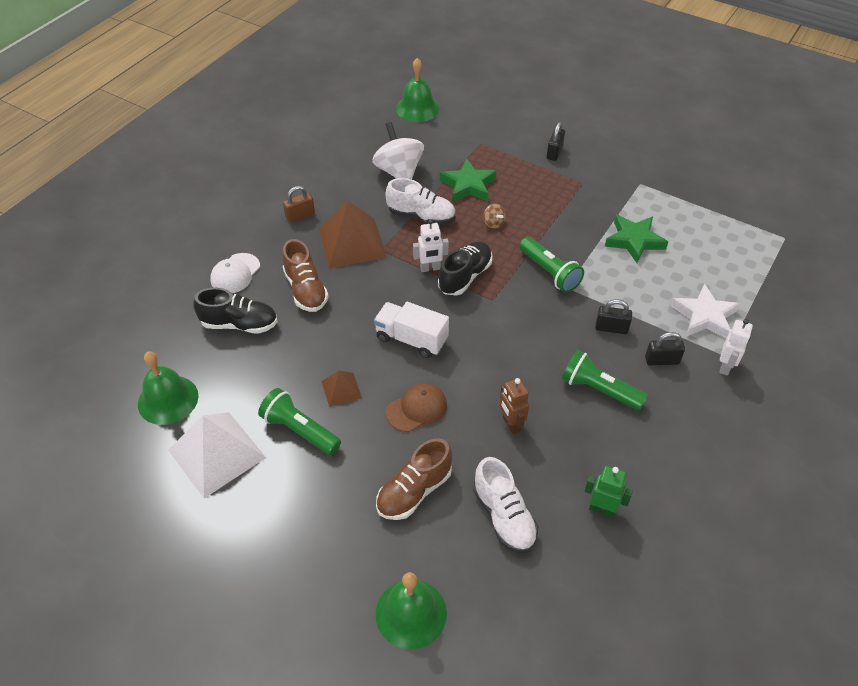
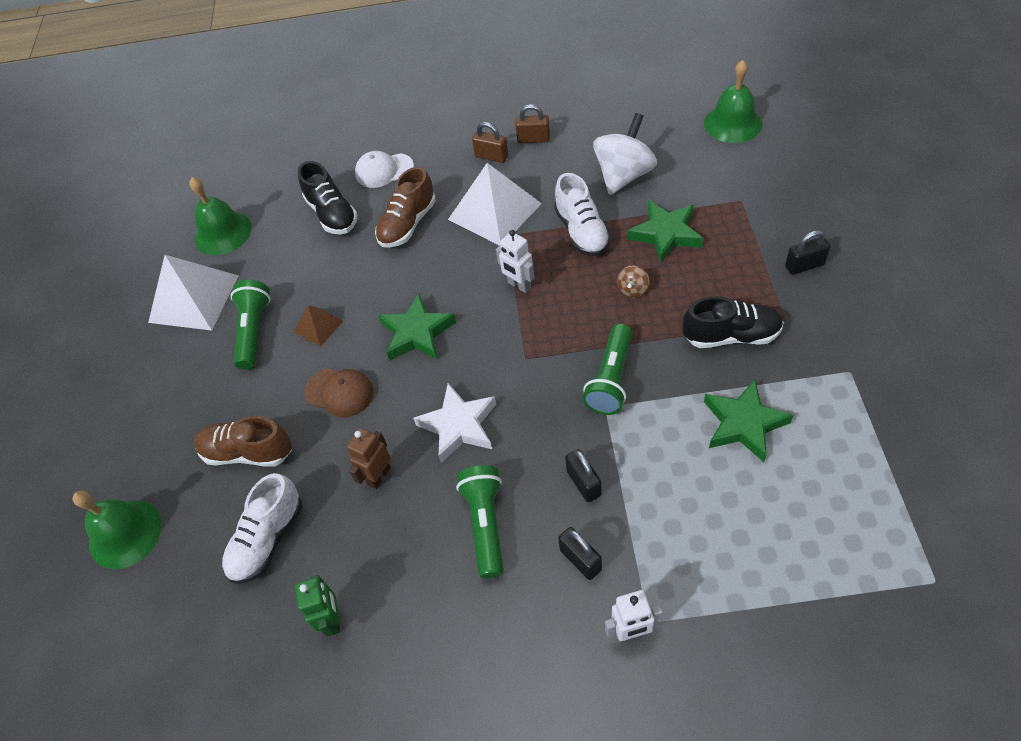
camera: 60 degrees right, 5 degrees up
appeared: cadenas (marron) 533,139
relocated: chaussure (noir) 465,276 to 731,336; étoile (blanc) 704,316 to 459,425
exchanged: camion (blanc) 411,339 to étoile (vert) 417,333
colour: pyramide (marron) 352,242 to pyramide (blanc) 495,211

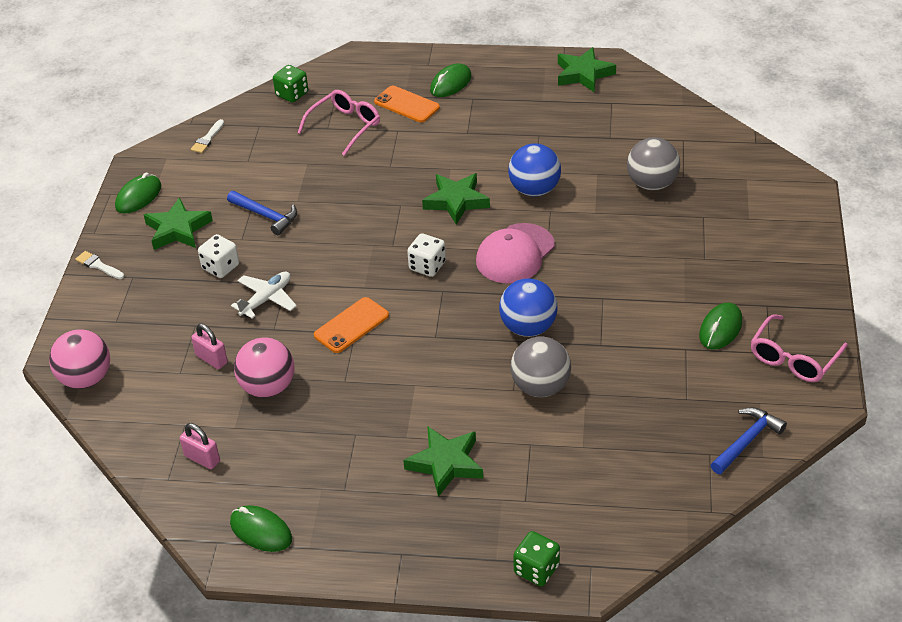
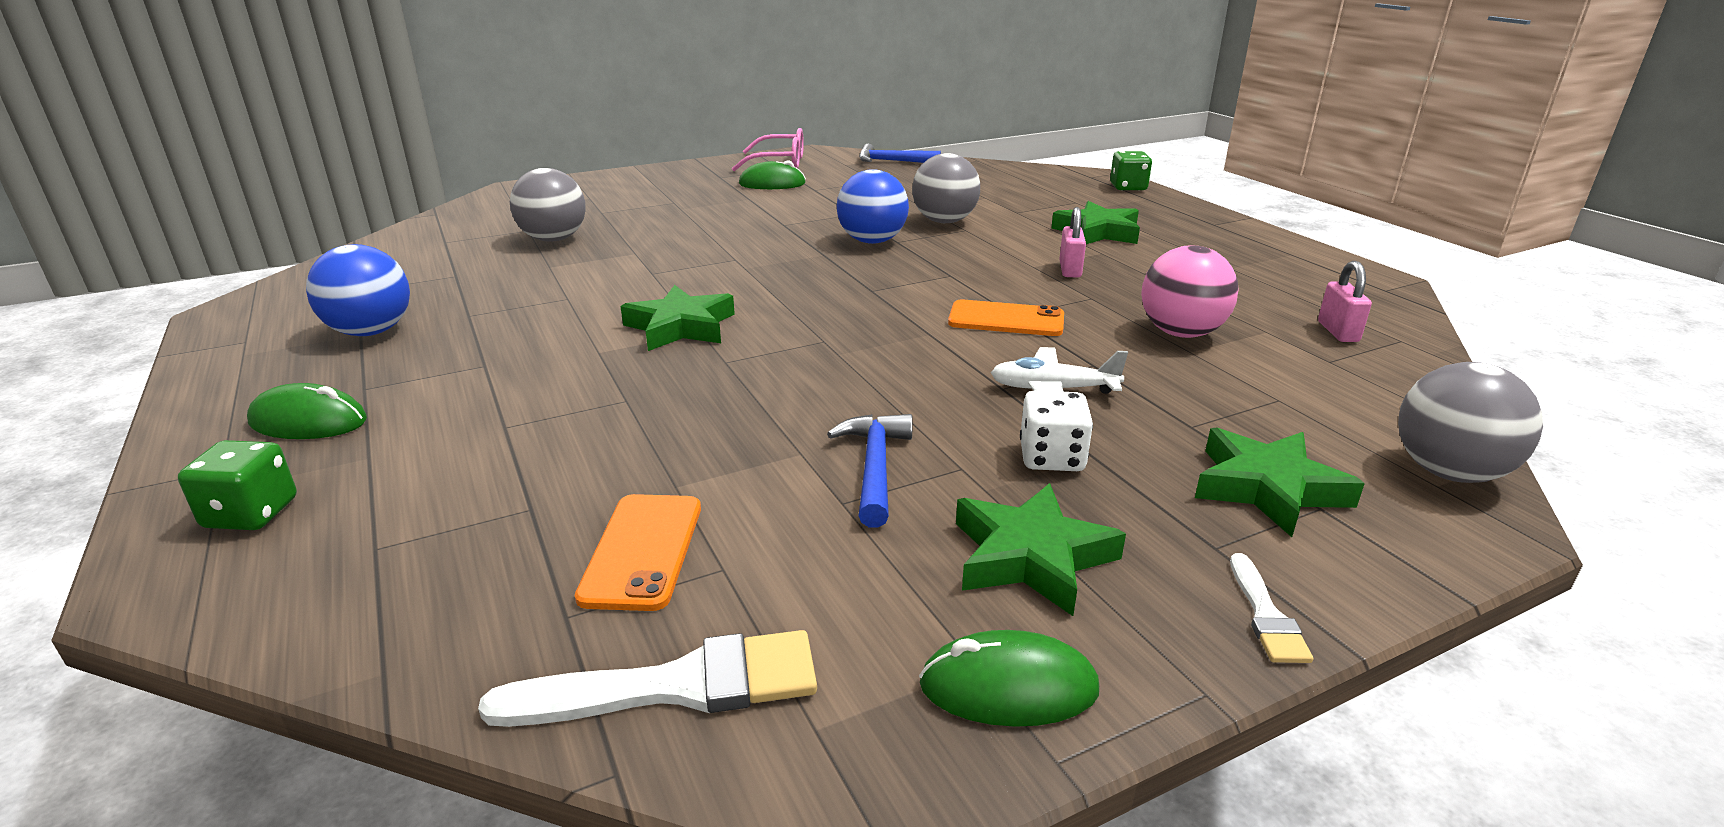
camera: 125 degrees left, 15 degrees down
missing: souris (vert) 261,531; lunettes (rose) 345,126; dé (blanc) 427,266; casquette (rose) 515,254
relocated: cadenas (rose) 211,359 to 1070,270; dé (vert) 292,94 to 251,513; téléphone (orange) 406,104 to 642,551; balle (bleu) 534,190 to 371,332; étoile (vert) 583,74 to 1268,488
colour: balle (rose) 86,379 to balle (gris) 1448,472
size: pinceau (blanc) 207,139 = 675,686 x1.87

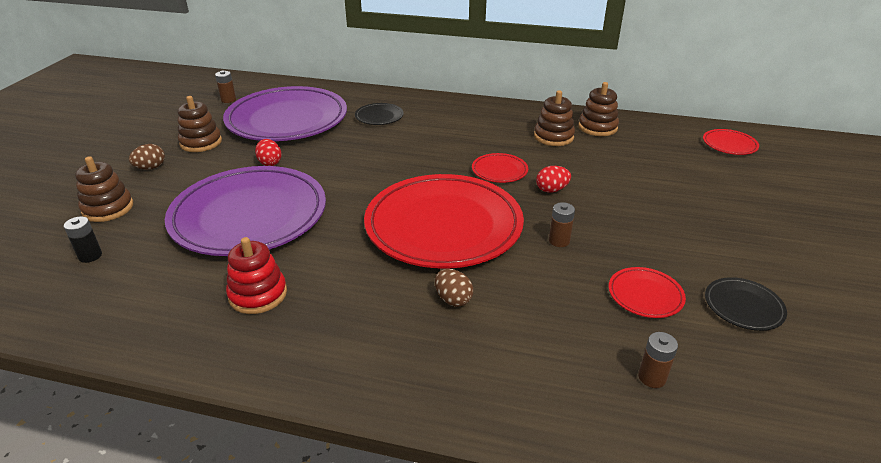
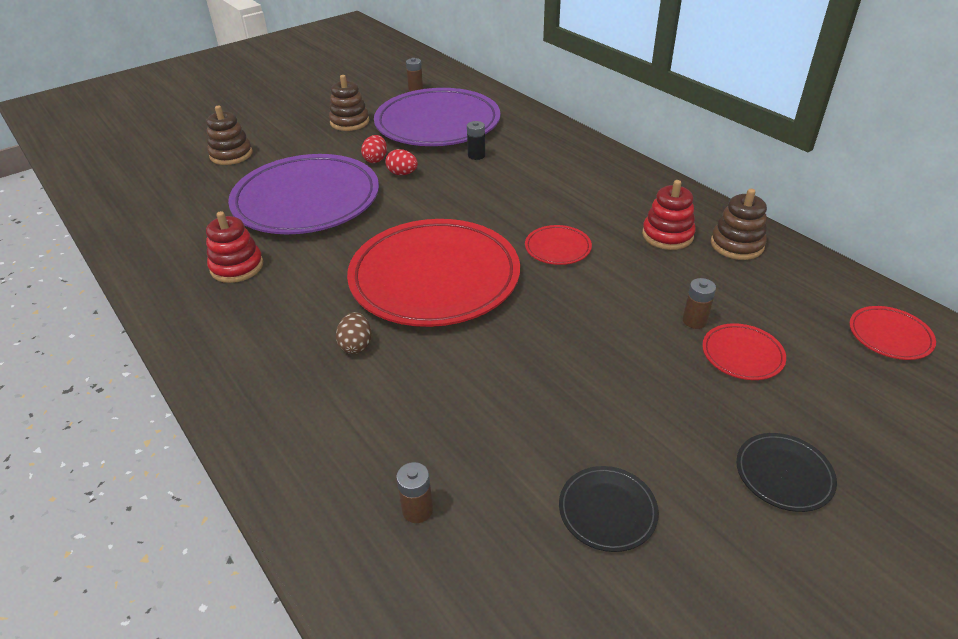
camera: 40 degrees right, 5 degrees up
missing: œuf (marron) 150,168
relocated: pile (noir) 90,256 to 476,155; assiette (noir) 379,116 to 783,474; œuf (rouge) 551,190 to 402,174; pile (marron) 559,241 to 694,321; assiette (rouge) 645,295 to 742,355
colour: jouet à empiler (marron) 553,137 to jouet à empiler (rouge) 667,235

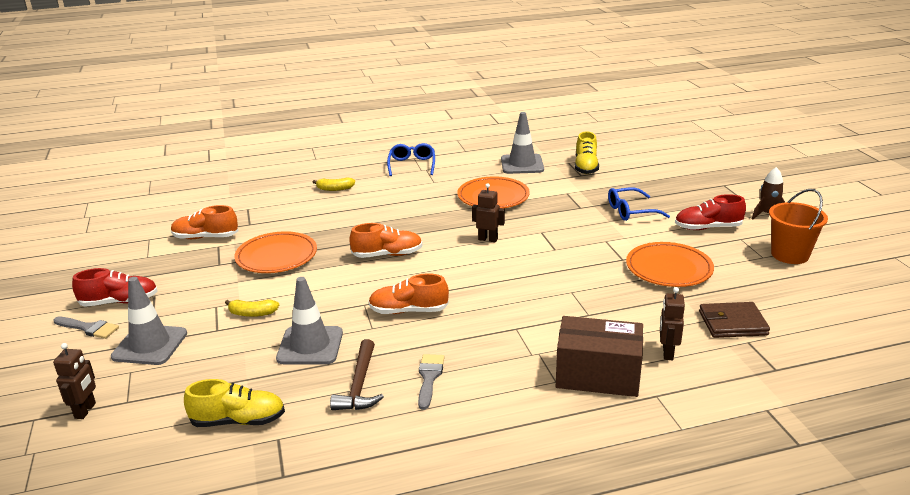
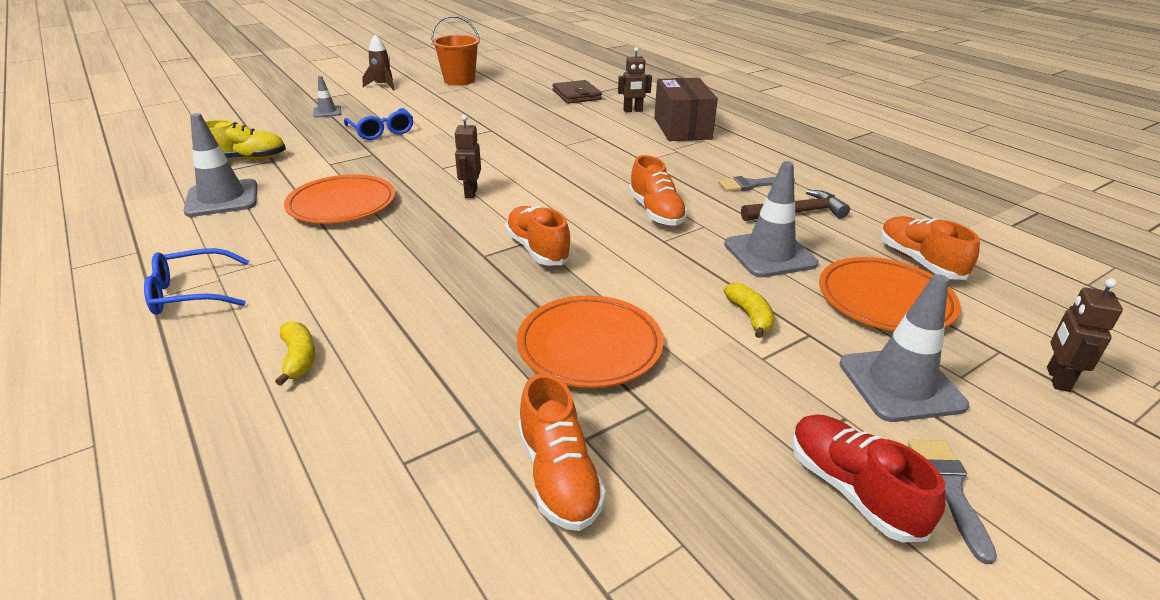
camera: 110 degrees left, 5 degrees up
missing: chaussure (rouge) 707,228
appeared: cône de chantier (gris) 327,112
relocated: assiette (orange) 668,269 to 885,300
colour: chaussure (jaune) 238,421 to chaussure (orange) 919,261
spun: robot (marron) 85,411 = 1057,379 60 degrees counterclockwise

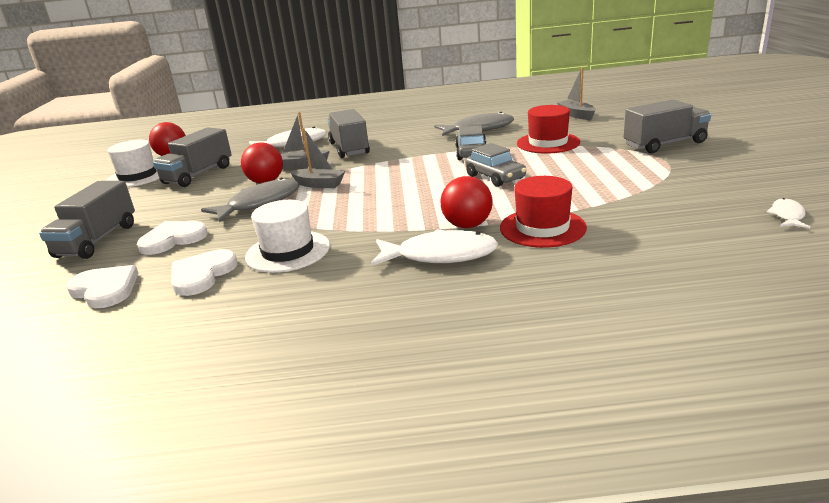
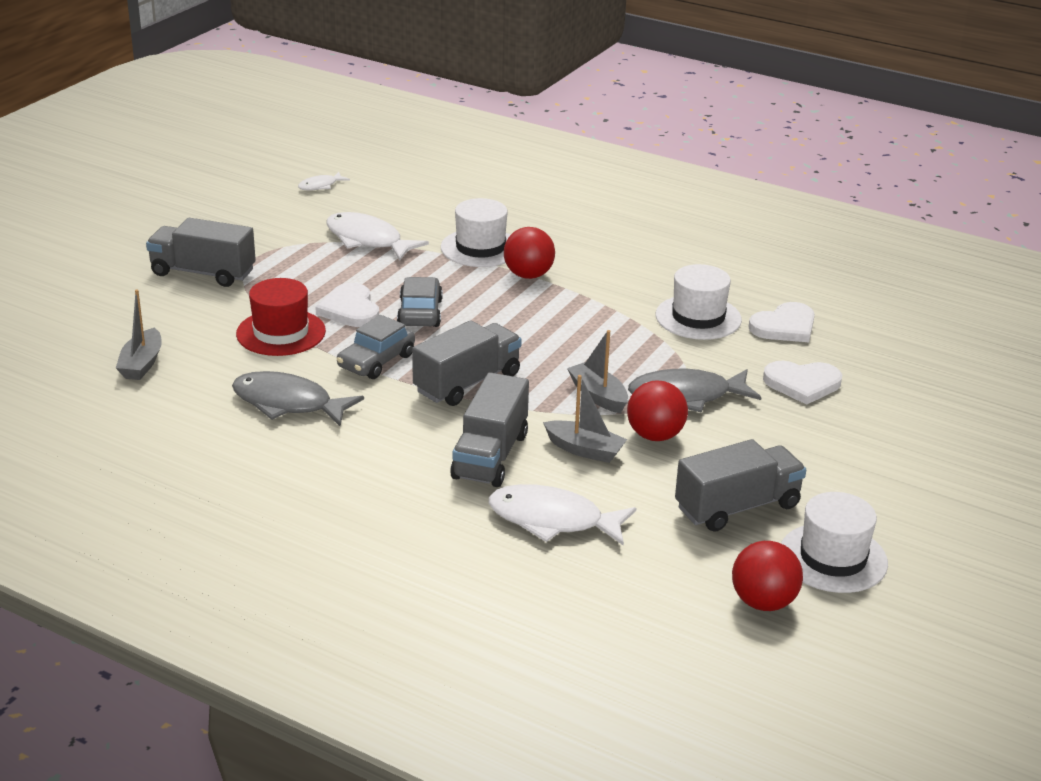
camera: 150 degrees left, 5 degrees up
relocated: camion (gris) 97,240 to 467,383; cœur (blanc) 105,289 to 350,309; poisson (blanc) 440,255 to 368,240
colour: chapeau (rouge) 542,228 to chapeau (blanc) 480,248

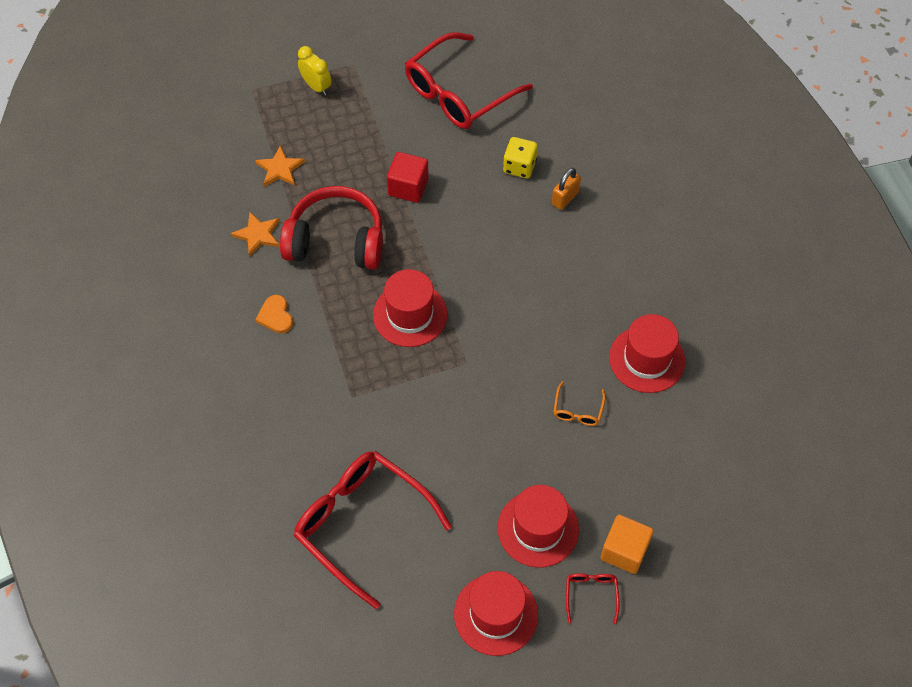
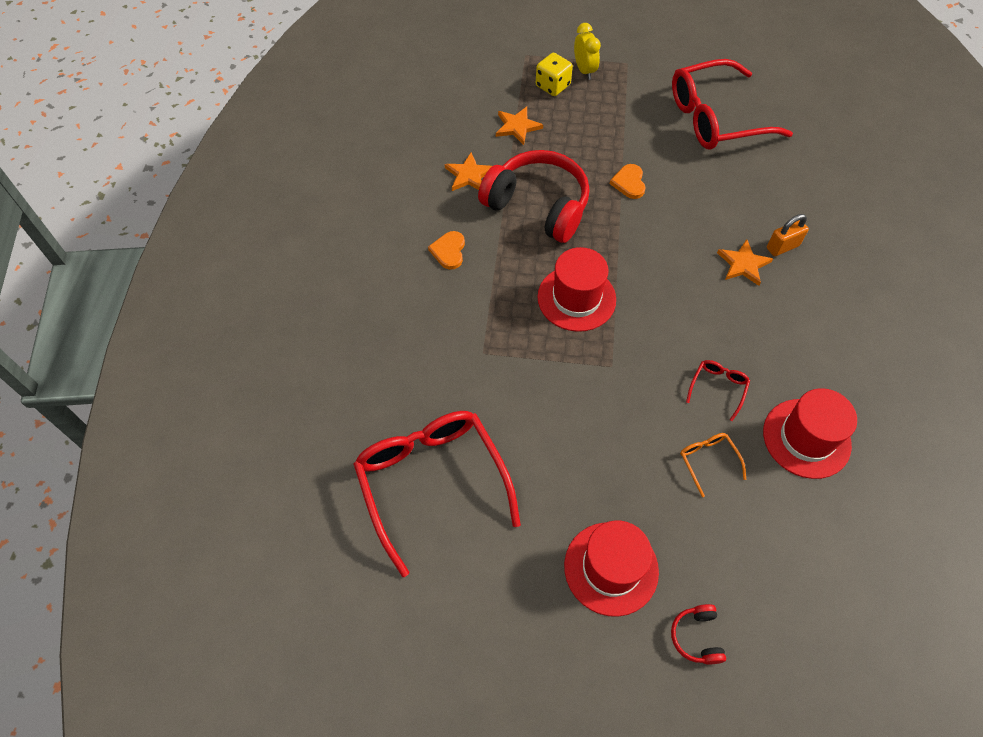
camera: 25 degrees right, 0 degrees up
missing: chapeau (rouge) 496,614
appeared: étoile (orange) 743,264
relocated: dé (jaune) 519,166 to 552,86; lunettes (rouge) 591,594 to 718,388
exchanged: cube (rouge) 408,187 to cœur (orange) 629,183; cube (orange) 624,551 to casque audio (rouge) 697,637
spun: lunettes (orange) 577,410 = 708,461 120 degrees clockwise

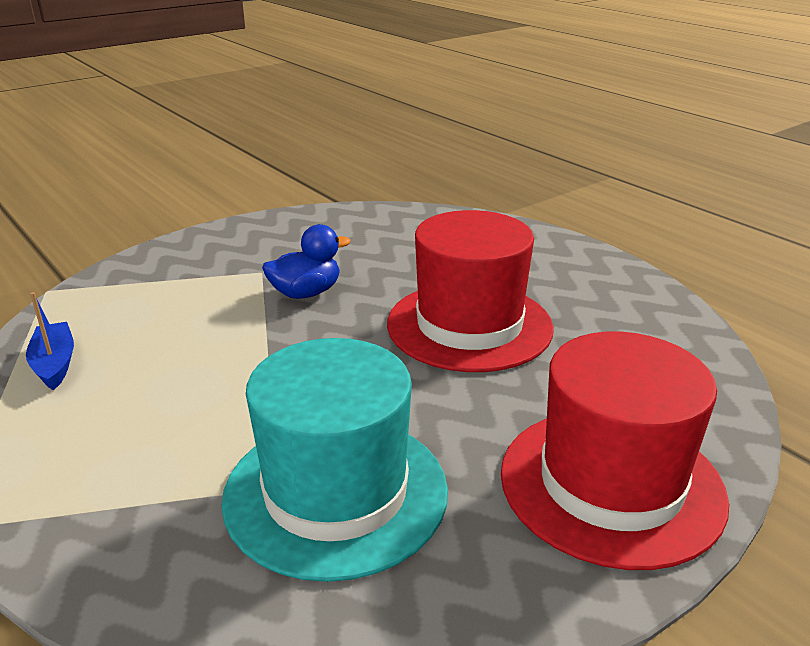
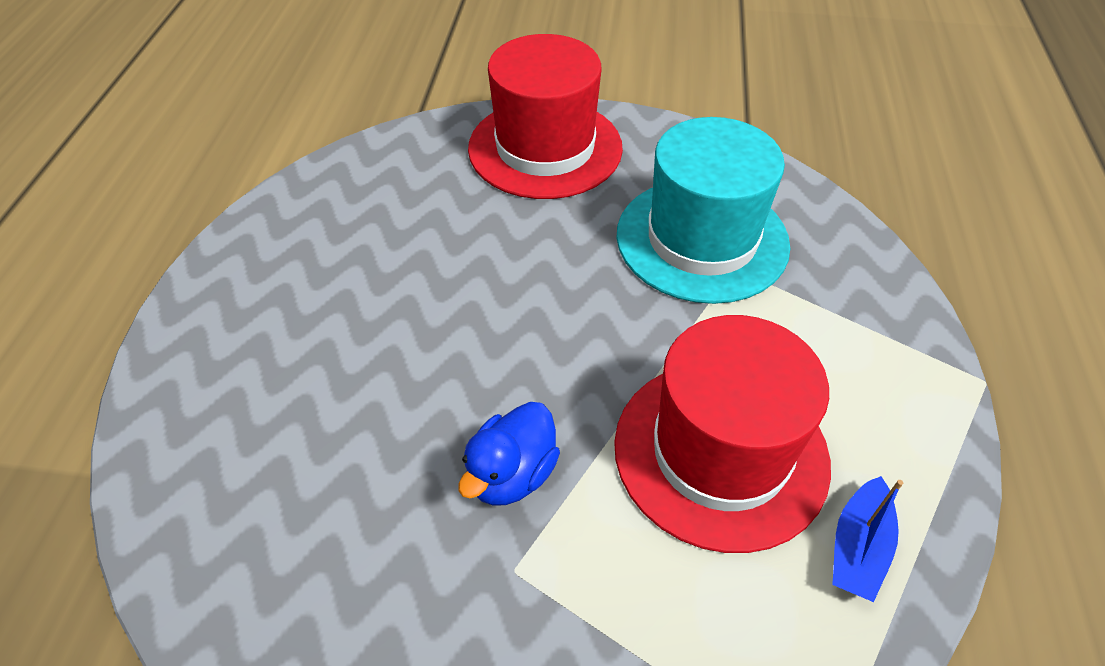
camera: 135 degrees left, 20 degrees up
relocated: chapeau (rouge) 469,325 to 720,452
spun: canard (bleu) 306,293 = 511,474 75 degrees counterclockwise

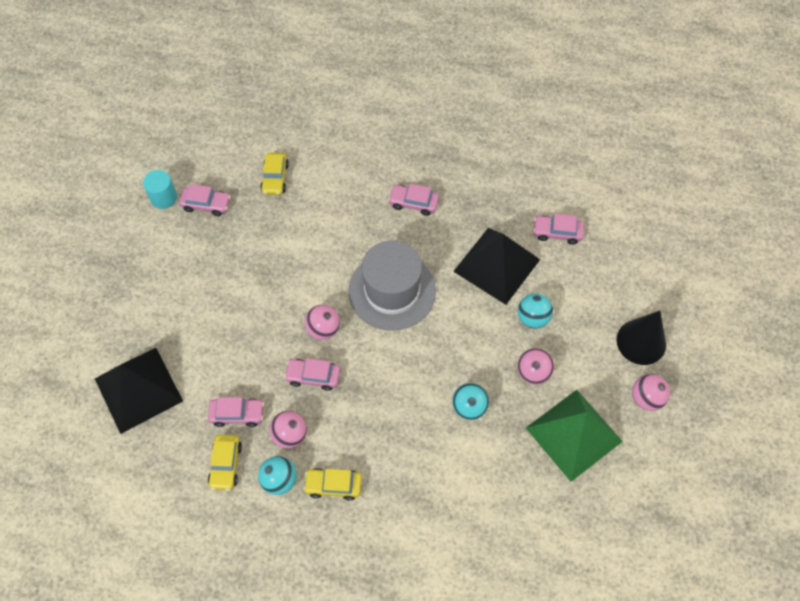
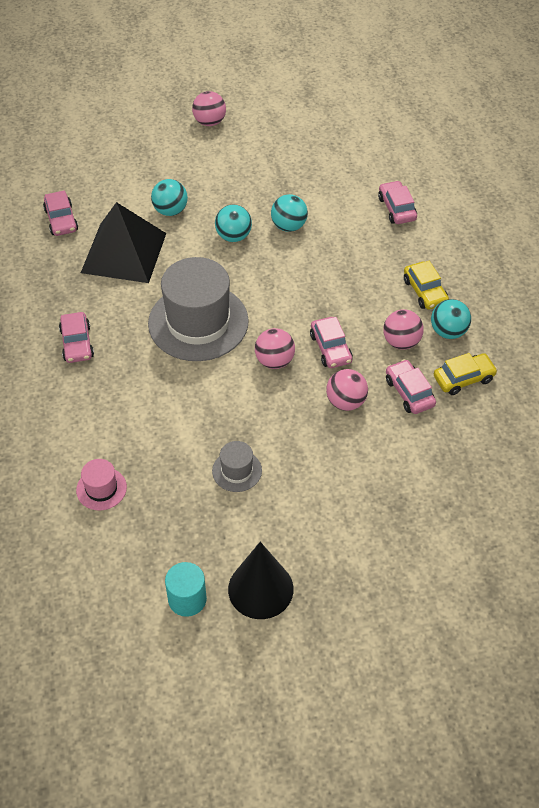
camera: 115 degrees left, 10 degrees down
missing: pyramide (noir) 138,390; pyramide (vert) 574,434
appeared: chapeau (gris) 237,471; balle (turquoise) 233,236
relocated: voiture (rose) 206,204 to 396,208; balle (rose) 533,372 to 346,402; cône (noir) 641,342 to 260,589
exchanged: voiture (jaune) 275,178 to chapeau (rose) 101,489

